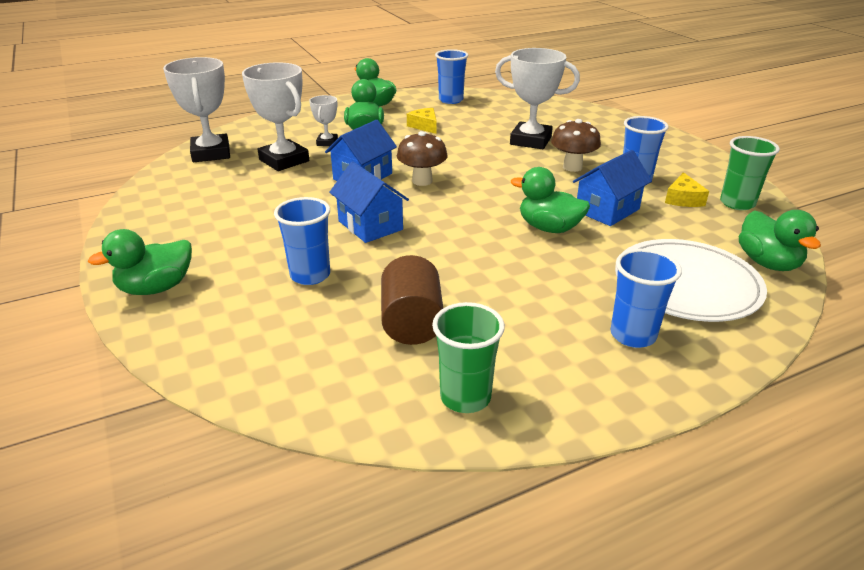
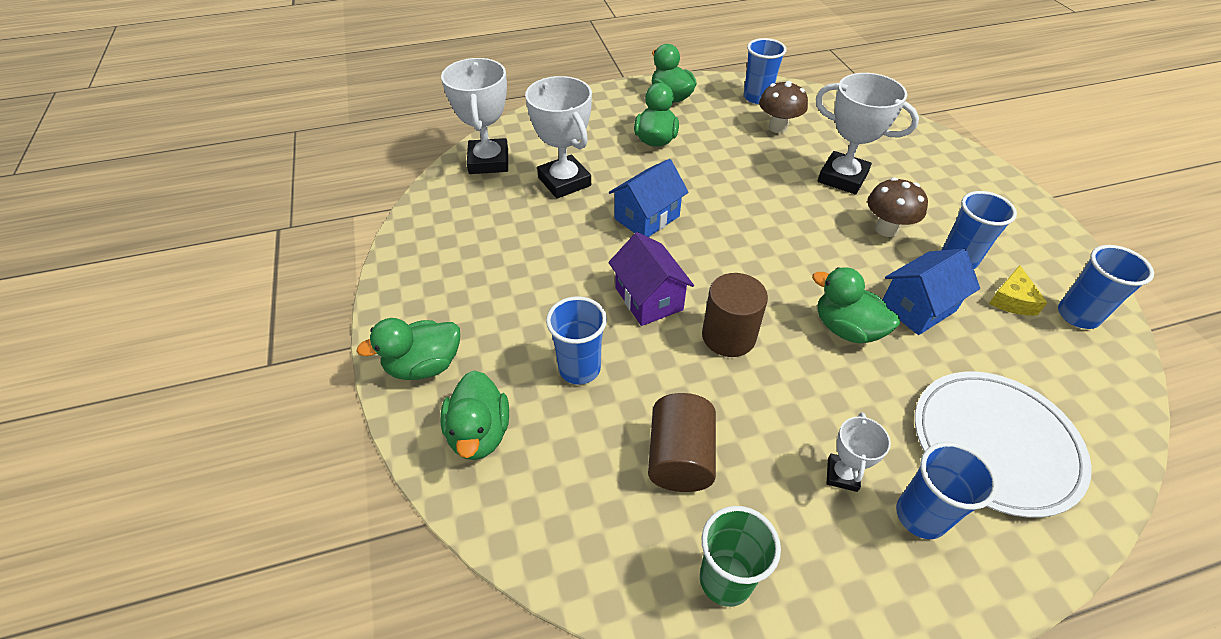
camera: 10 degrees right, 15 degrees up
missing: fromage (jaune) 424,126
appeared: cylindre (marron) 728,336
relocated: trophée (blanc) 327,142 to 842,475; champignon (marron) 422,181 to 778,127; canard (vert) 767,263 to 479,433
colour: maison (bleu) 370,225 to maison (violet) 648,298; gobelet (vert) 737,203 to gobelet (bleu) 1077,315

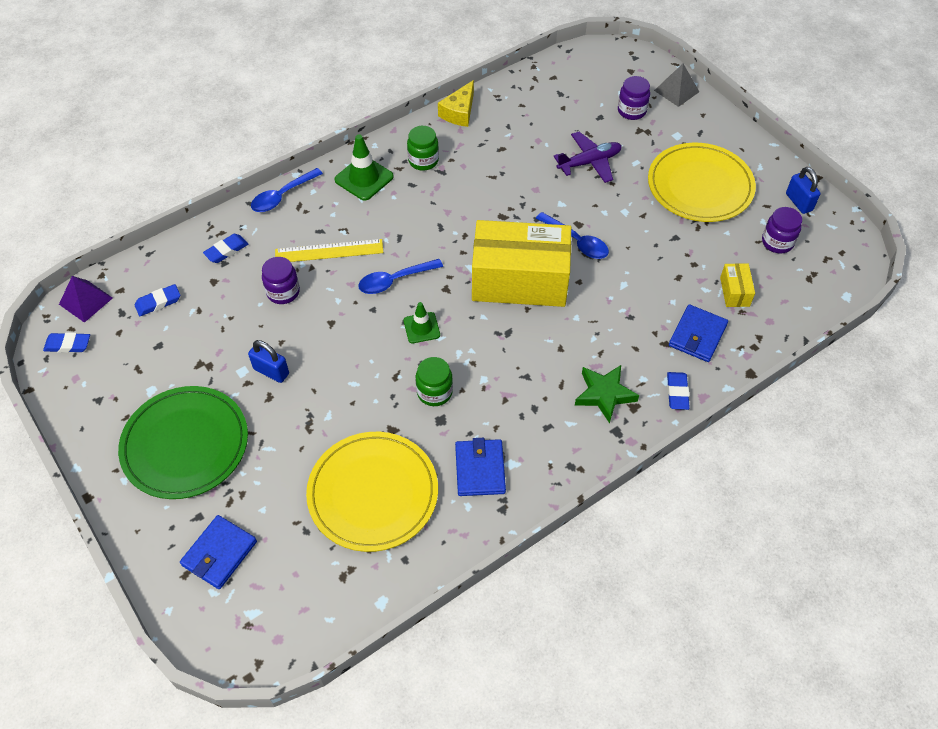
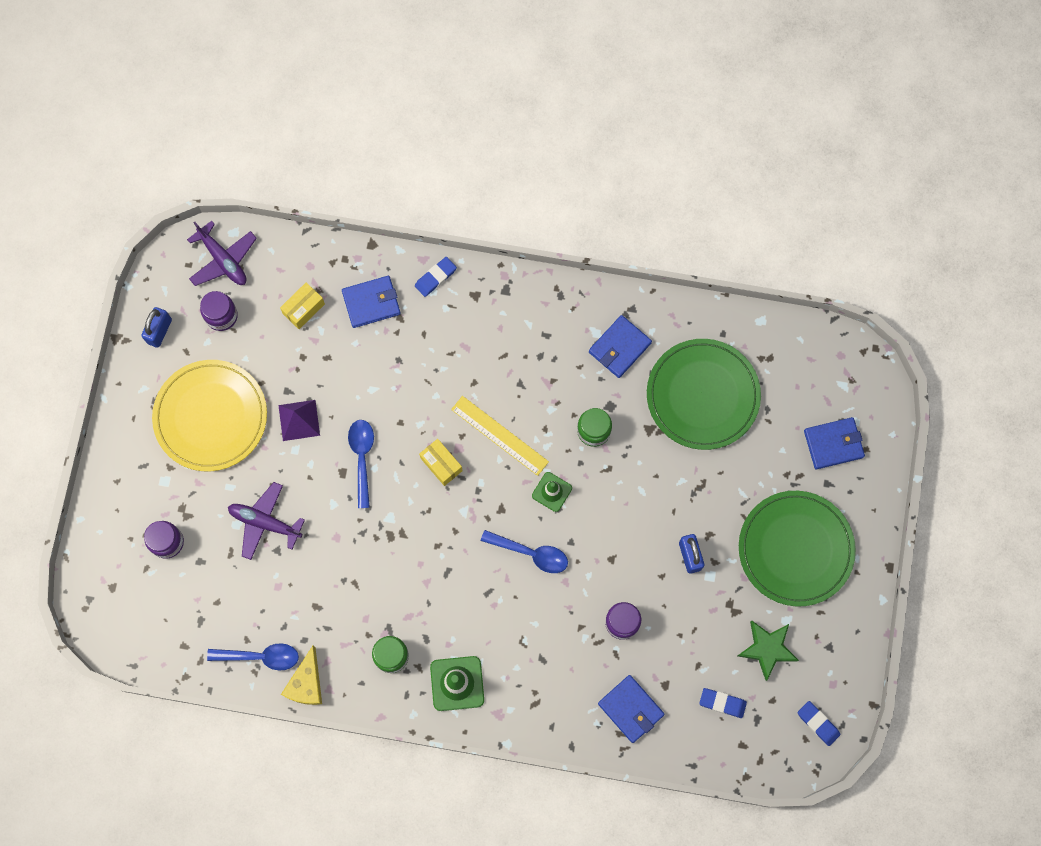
camera: 135 degrees left, 20 degrees up
missing: pyramide (gris) 676,91
appeared: avion (violet) 223,260
relocated: pyramide (violet) 86,301 to 299,420; cuillère (bleu) 282,196 to 260,656; règle (jaune) 329,251 to 499,435; étoile (vert) 604,394 to 767,649
exchanged: gomme (bleu) 226,250 to portefeuille (bleu) 630,709
colour: assiette (jaune) 373,493 to assiette (vert) 702,395
spun: fromage (jaune) 459,112 = 306,683 120 degrees clockwise
size: boîte (jaune) 519,281 = 441,464 x0.40

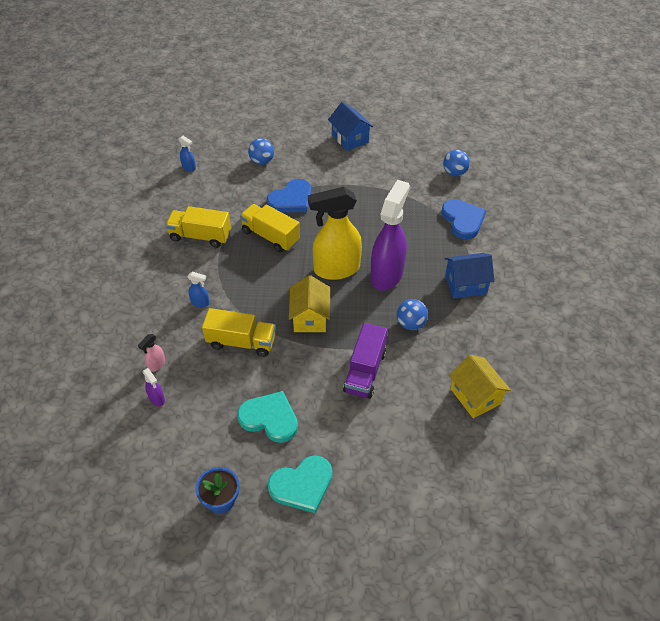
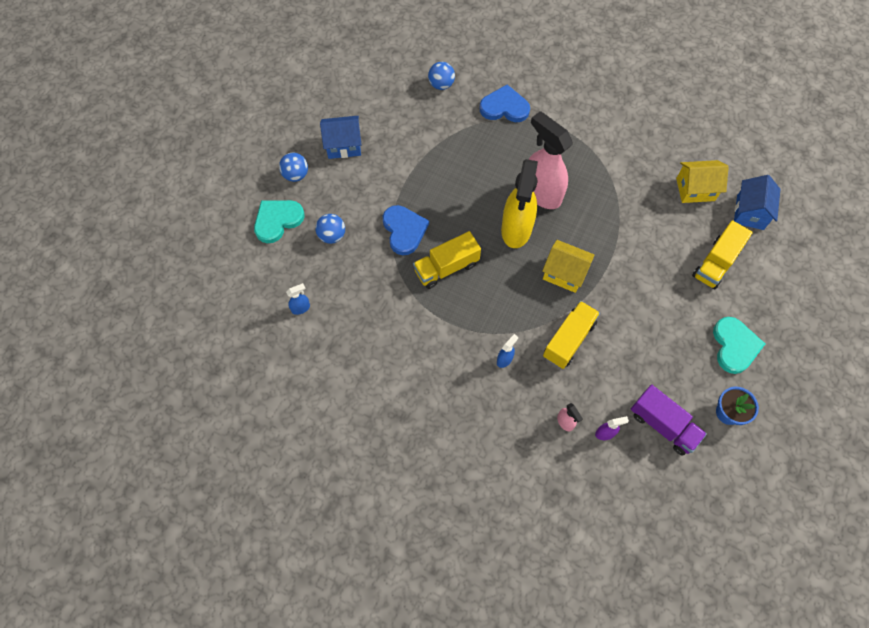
camera: 65 degrees left, 15 degrees up
relocated: camion (jaune) 200,236 to 715,263; cœur (turquoise) 269,418 to 277,220; camion (violet) 365,371 to 663,425; balle (bleu) 410,324 to 296,175; maison (bleu) 465,285 to 750,212
colour: vaporisateur (violet) 387,274 to vaporisateur (rose) 541,193

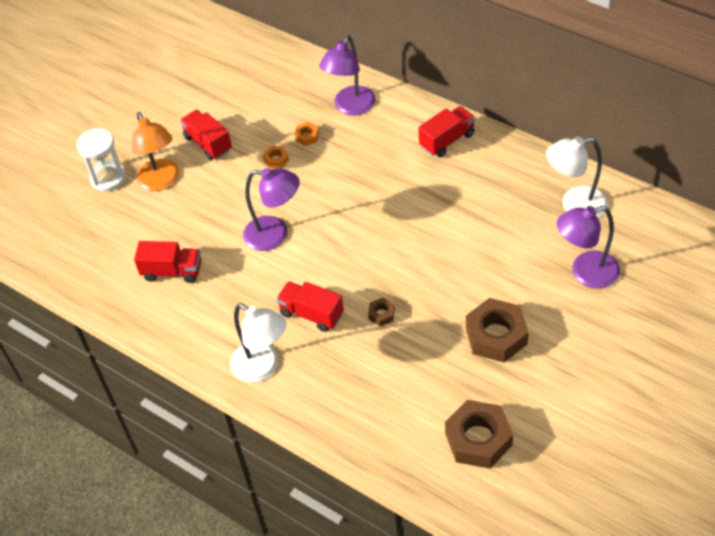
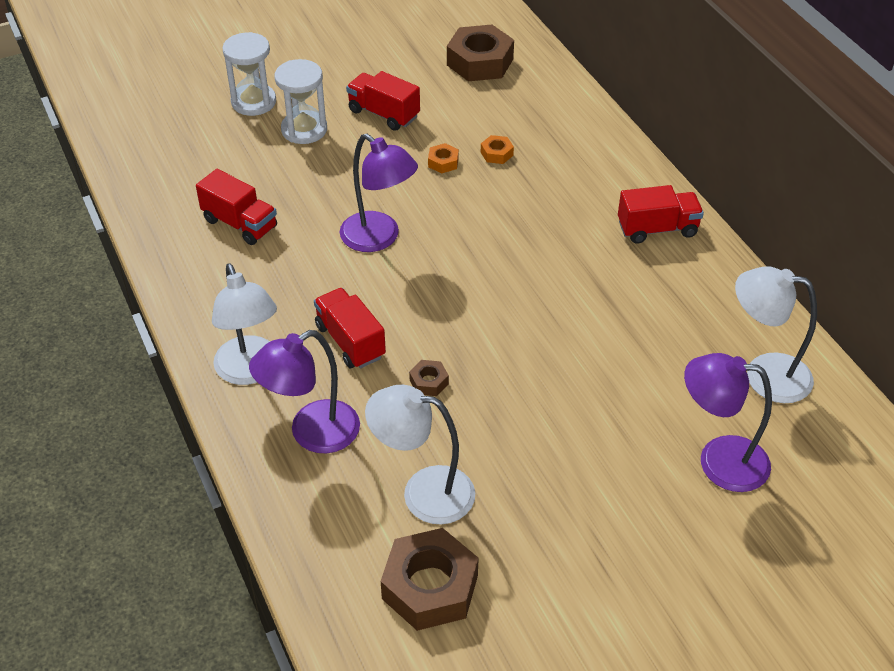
camera: 25 degrees right, 5 degrees down
appeared: lampe (blanc) 423,492
relocated: lampe (violet) 350,107 to 312,434; écrou (marron) 496,336 to 480,62
exchanged: lampe (orange) 161,181 to sablier (blanc) 304,130
spun: camion (rouge) 208,143 = 384,114 45 degrees counterclockwise

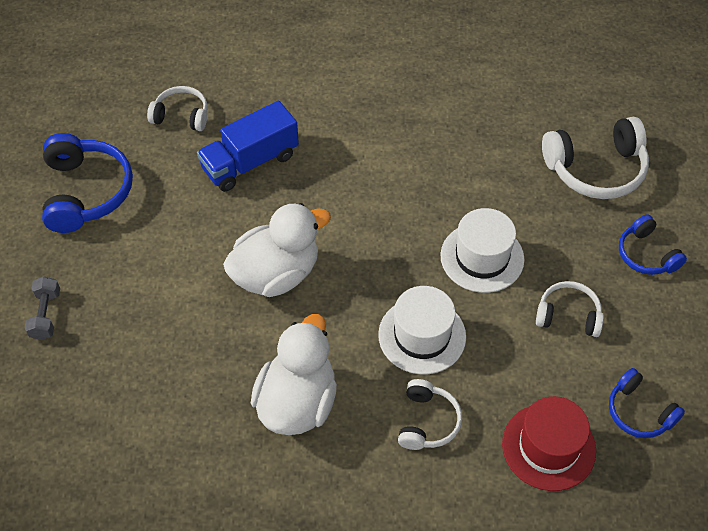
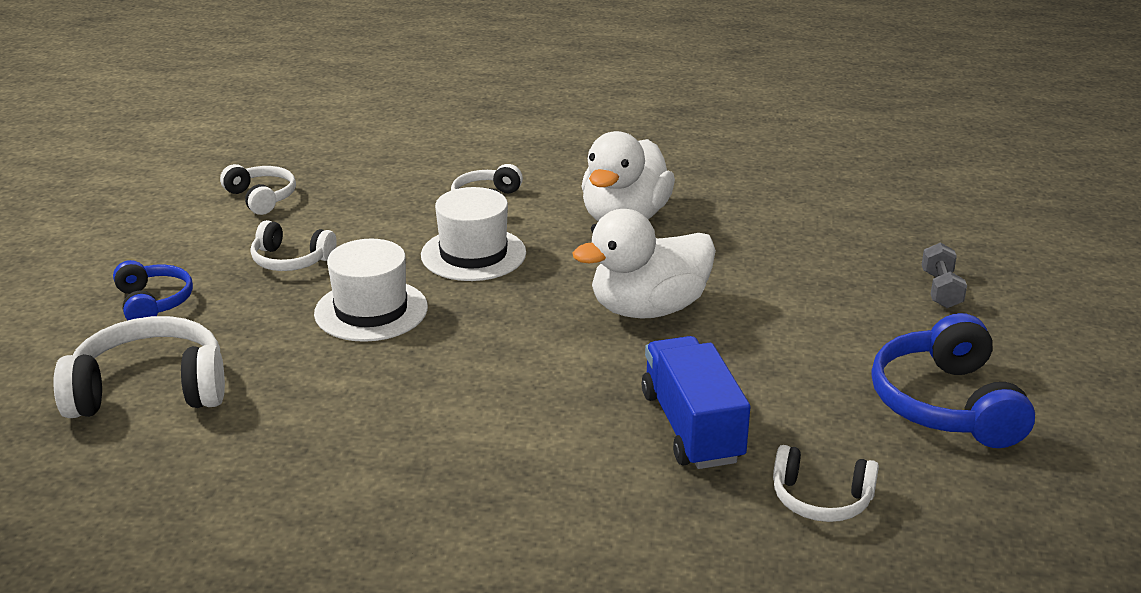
camera: 175 degrees left, 25 degrees down
missing: chapeau (rouge) 548,447
colour: casque audio (bleu) 639,412 to casque audio (blanc) 261,198
spun: camion (bleu) 250,162 = 691,427 75 degrees counterclockwise

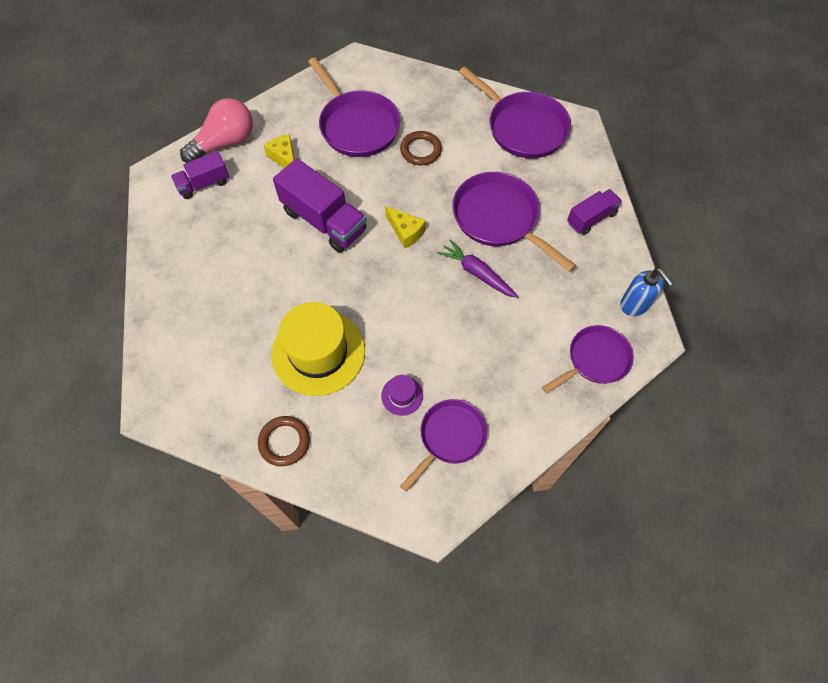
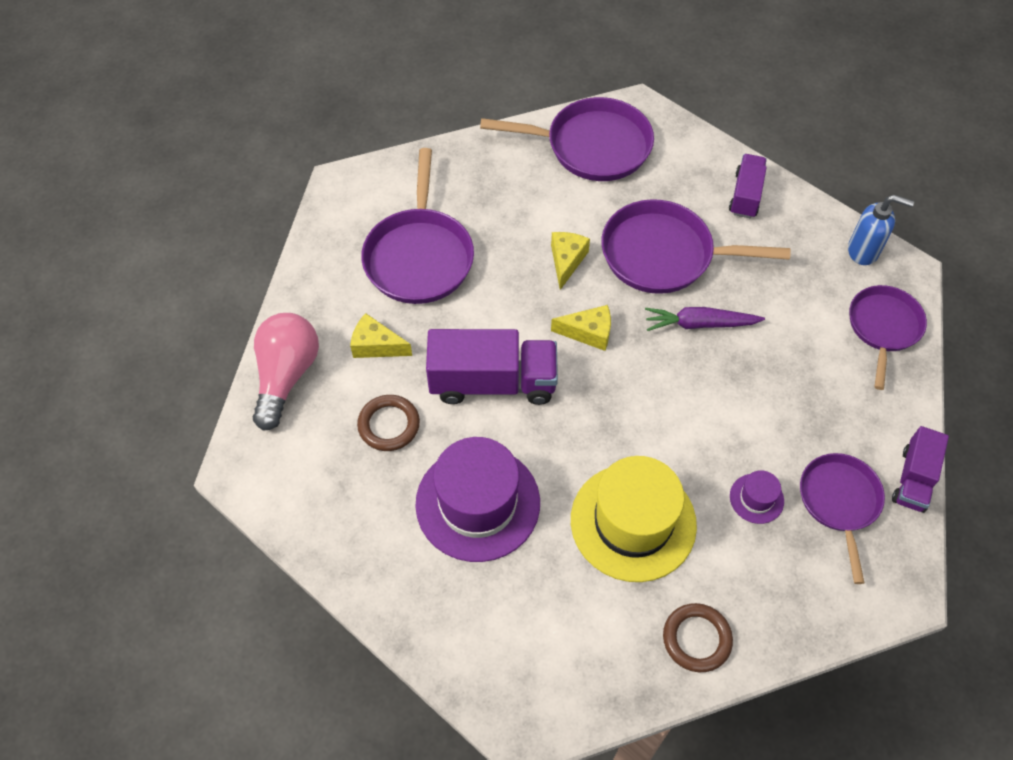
camera: 40 degrees left, 5 degrees down
appeared: chapeau (violet) 478,503; fromage (jaune) 566,261
relocated: camion (violet) 204,184 to 913,479; anneau (marron) 421,150 to 389,425
spun: poêle (violet) 357,126 = 419,256 75 degrees clockwise

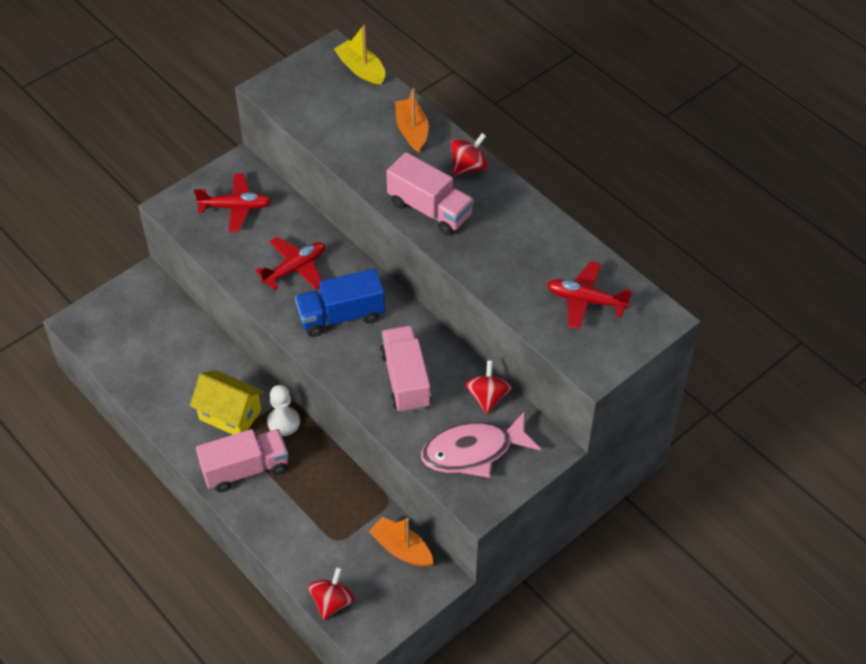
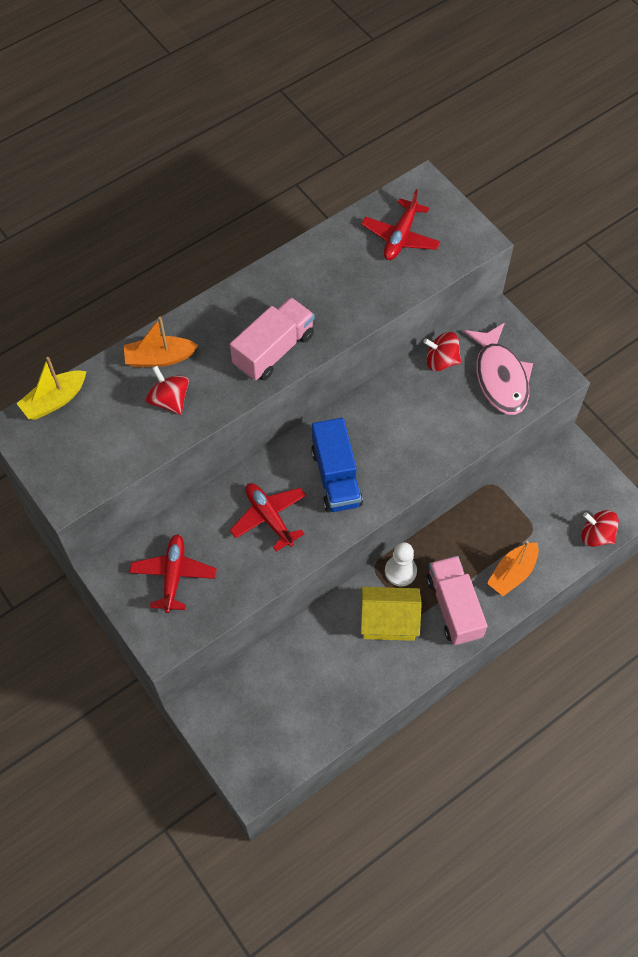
camera: 85 degrees left, 10 degrees up
missing: camion (rose) 405,380
relocated: bateau (orange) 401,549 to 512,573; toupie (rouge) 468,167 to 169,400
spun: maison (jaune) 230,415 = 388,621 60 degrees clockwise

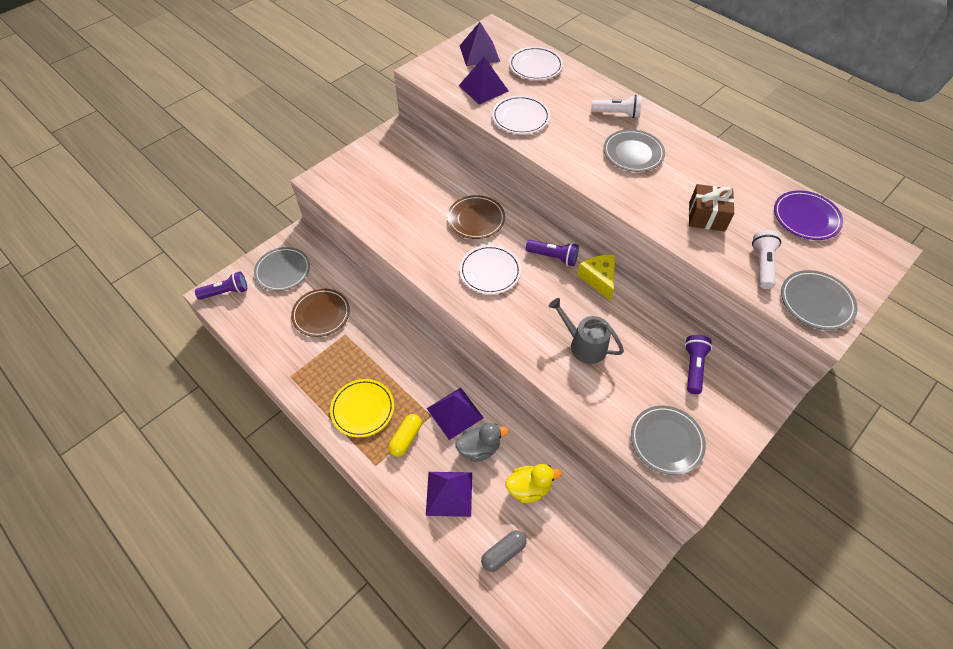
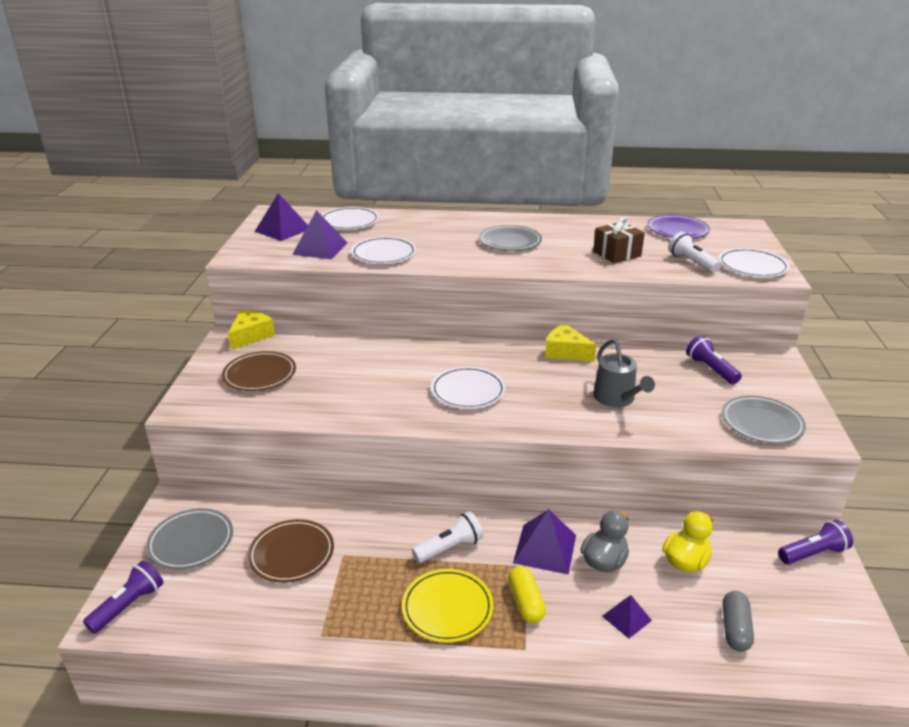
camera: 40 degrees left, 25 degrees down
appeared: fromage (jaune) 250,336
relocated: assiette (marron) 476,219 to 259,374; lampe de poche (violet) 553,257 to 813,553; lampe de poche (blanc) 617,114 to 449,548
colour: assiette (gris) 816,302 to assiette (blanc) 752,266
spun: arrosoir (gris) 584,345 = 616,398 105 degrees counterclockwise
size: pyramide (violet) 449,493 = 626,618 x0.58

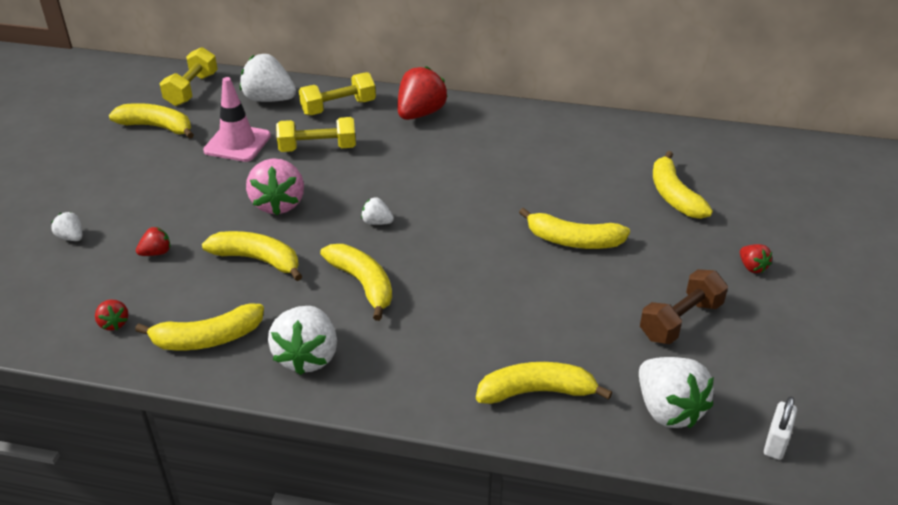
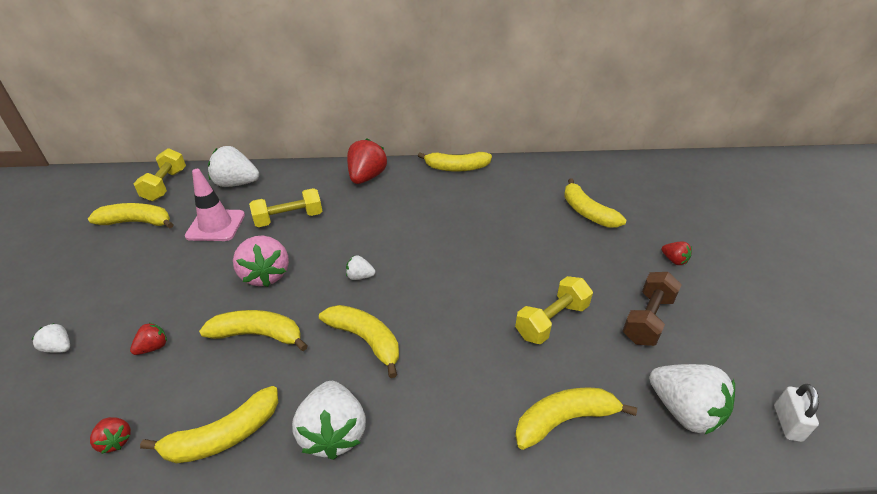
camera: 15 degrees left, 0 degrees up
relocated: haltère (jaune) 338,107 to 551,321; banane (jaune) 573,241 to 456,168

